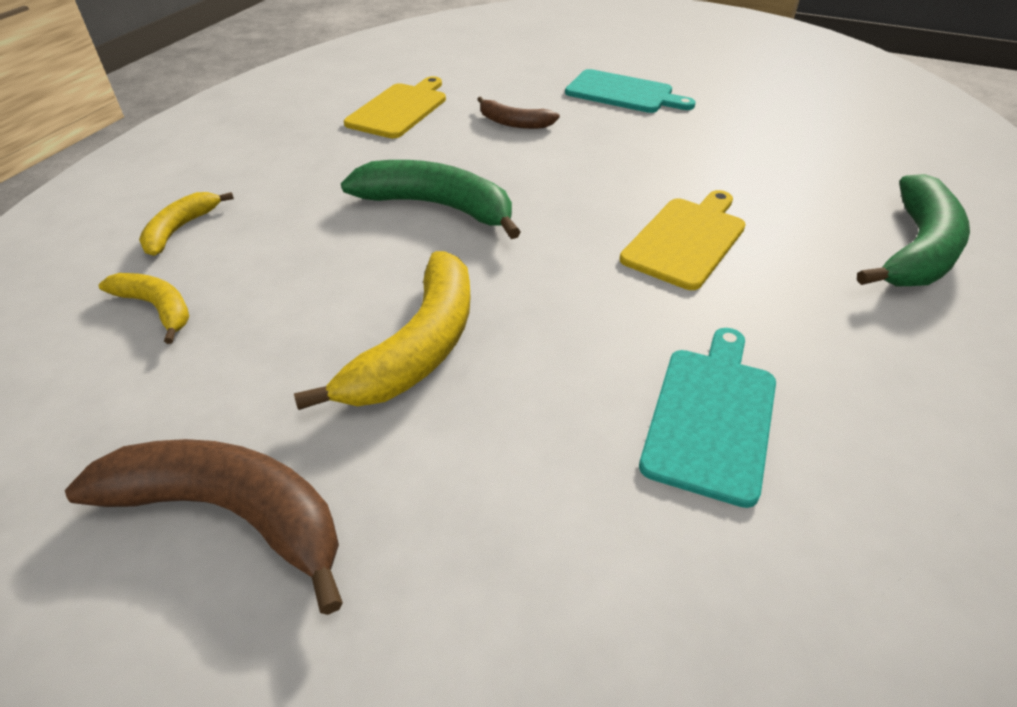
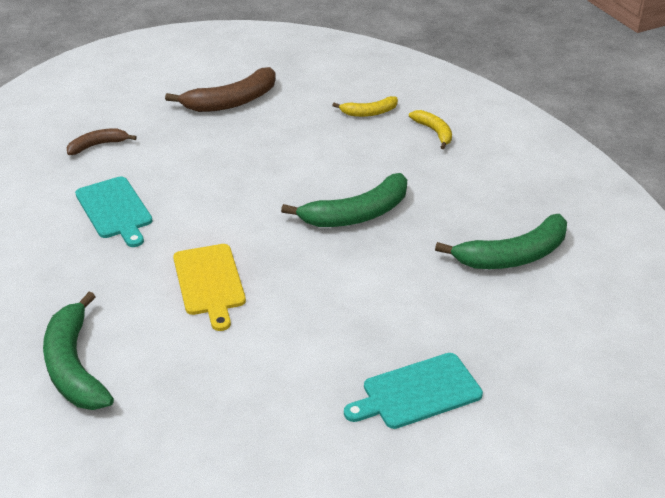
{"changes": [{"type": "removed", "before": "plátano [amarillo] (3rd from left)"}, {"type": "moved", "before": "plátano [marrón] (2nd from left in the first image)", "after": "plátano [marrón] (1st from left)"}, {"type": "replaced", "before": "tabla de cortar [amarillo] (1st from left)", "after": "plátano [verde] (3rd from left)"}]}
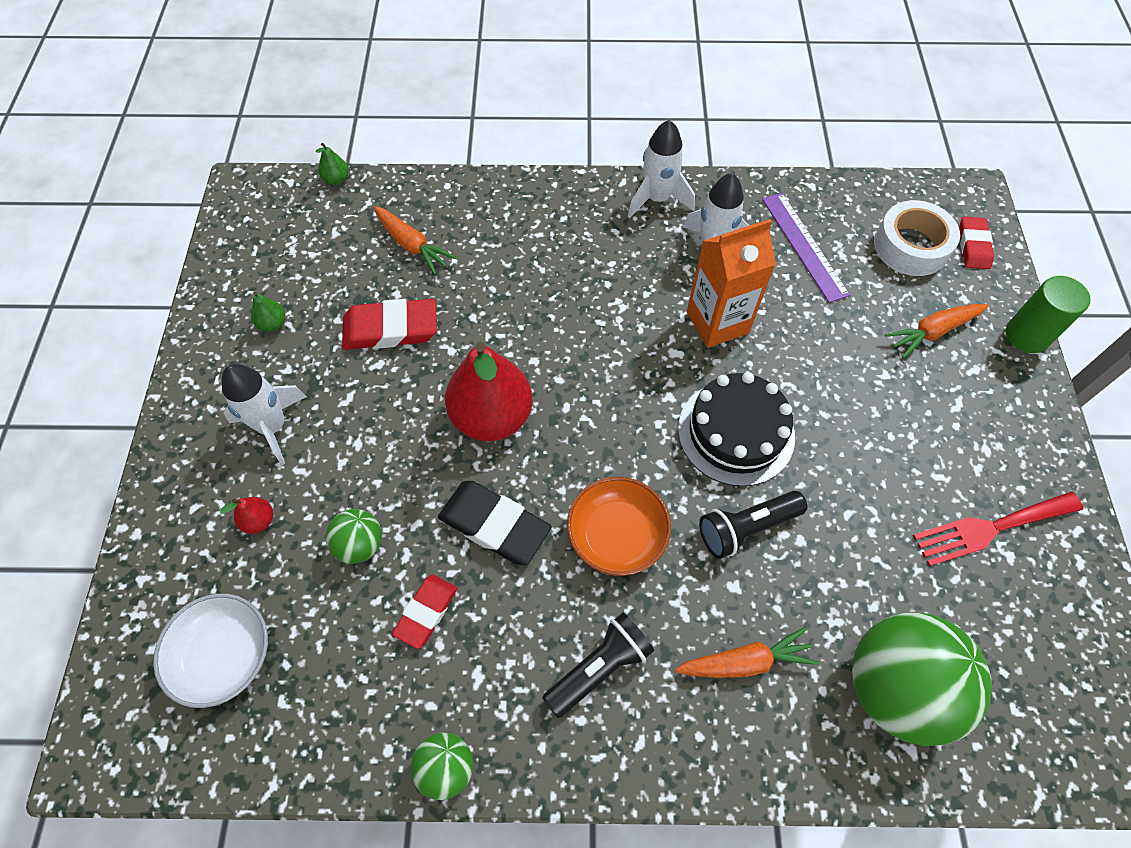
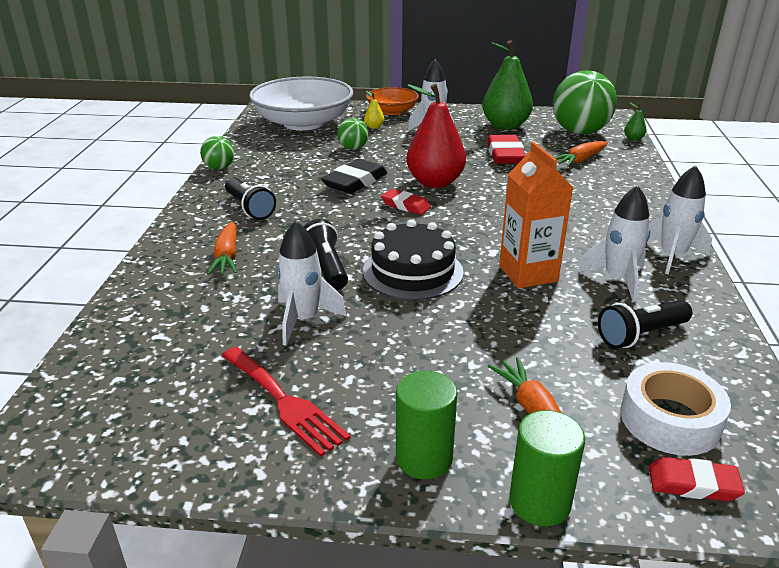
{"changes": [{"type": "added", "after": "cohete [blanco] (1st from left)"}, {"type": "added", "after": "cilindro [verde] (1st from left)"}, {"type": "moved", "before": "goma de borrar [rojo] (2nd from left in the first image)", "after": "goma de borrar [rojo] (1st from left)"}, {"type": "moved", "before": "cuenco [naranja]"}, {"type": "moved", "before": "pelota [verde] (3rd from left)"}, {"type": "replaced", "before": "regla [morado]", "after": "lámpara de mano [negro] (3rd from left)"}, {"type": "recoloured", "before": "pera [rojo] (1st from left)", "after": "pera [amarillo]"}, {"type": "turned", "before": "tenedor [rojo]", "turn": 150}, {"type": "resized", "before": "cuenco [blanco]", "scale": 1.86}, {"type": "resized", "before": "pera [verde] (1st from left)", "scale": 2.44}]}
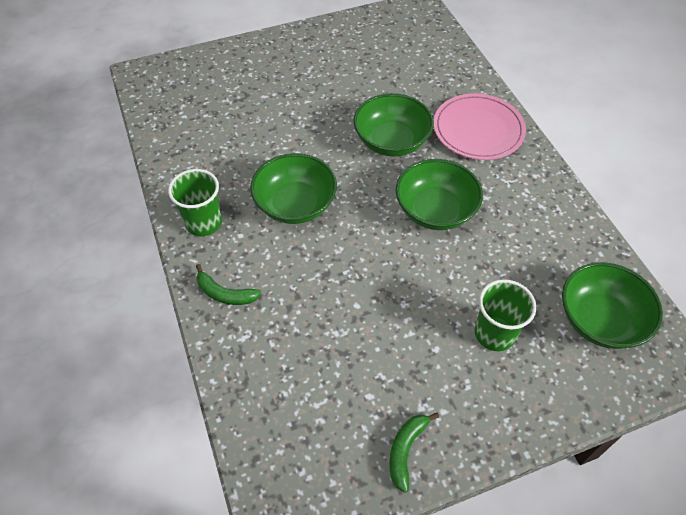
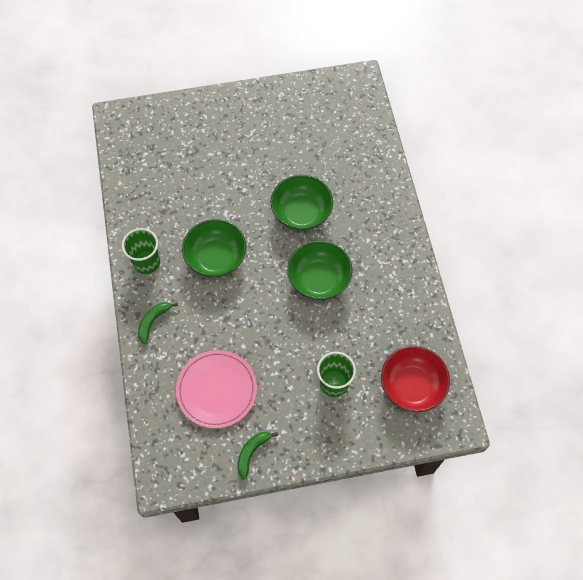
{"changes": [{"type": "moved", "before": "plato [rosa]"}, {"type": "recoloured", "before": "cuenco [verde] (4th from left)", "after": "cuenco [rojo]"}, {"type": "turned", "before": "plátano [verde] (1st from left)", "turn": 90}]}
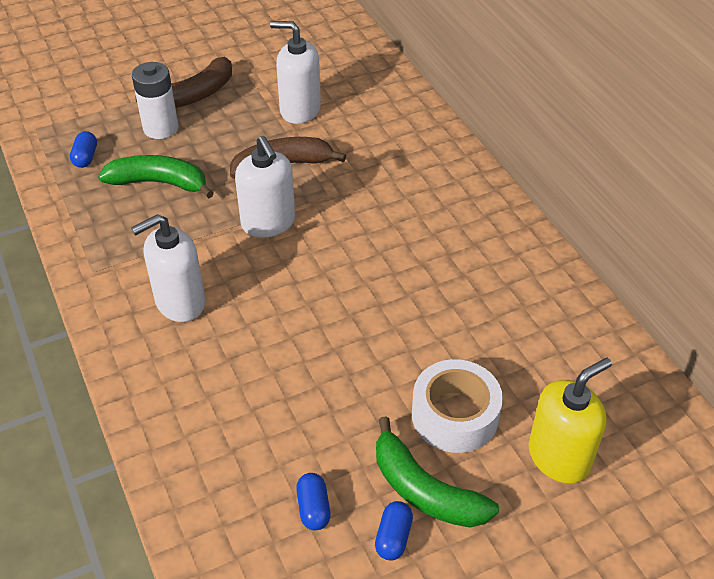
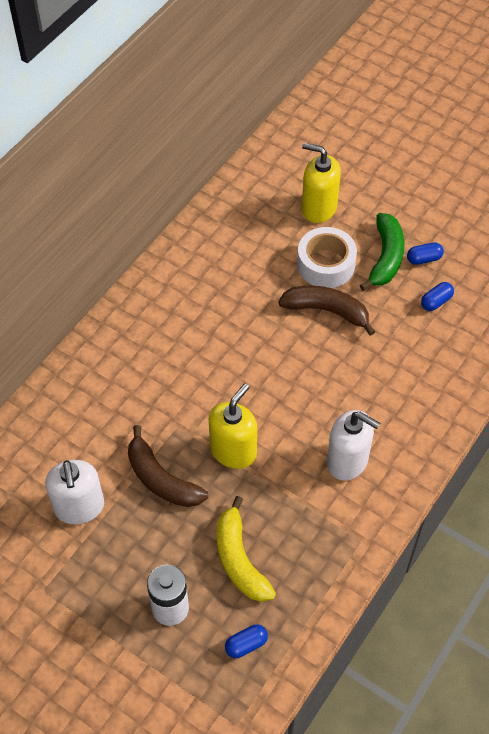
{"changes": [{"type": "moved", "before": "plátano [marrón] (1st from left in the first image)", "after": "plátano [marrón] (2nd from left)"}, {"type": "recoloured", "before": "plátano [verde] (1st from left)", "after": "plátano [amarillo]"}, {"type": "recoloured", "before": "dispensador de jabón [blanco] (2nd from left)", "after": "dispensador de jabón [amarillo] (1st from left)"}]}
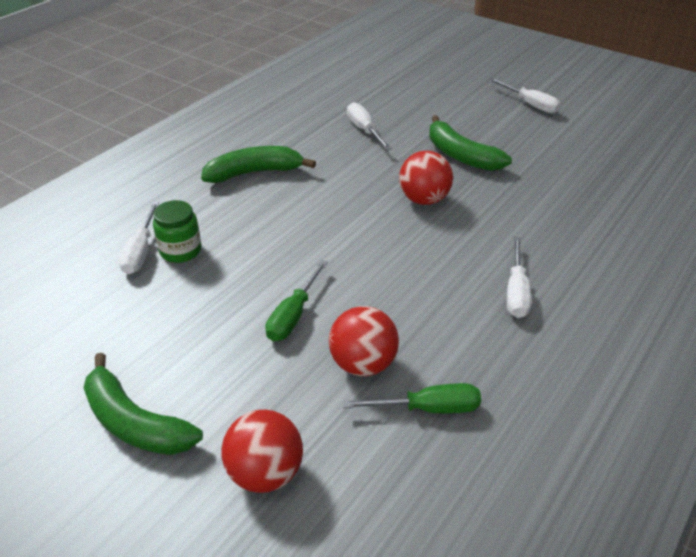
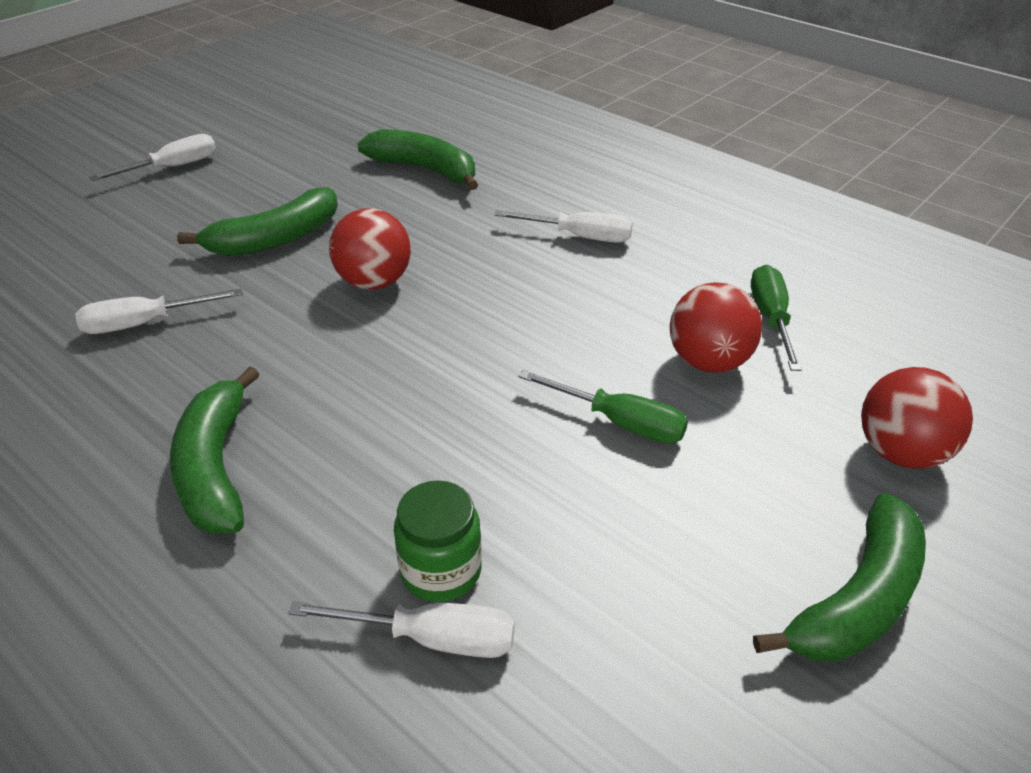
{"changes": [{"type": "added", "after": "plátano [verde] (3rd from left)"}]}
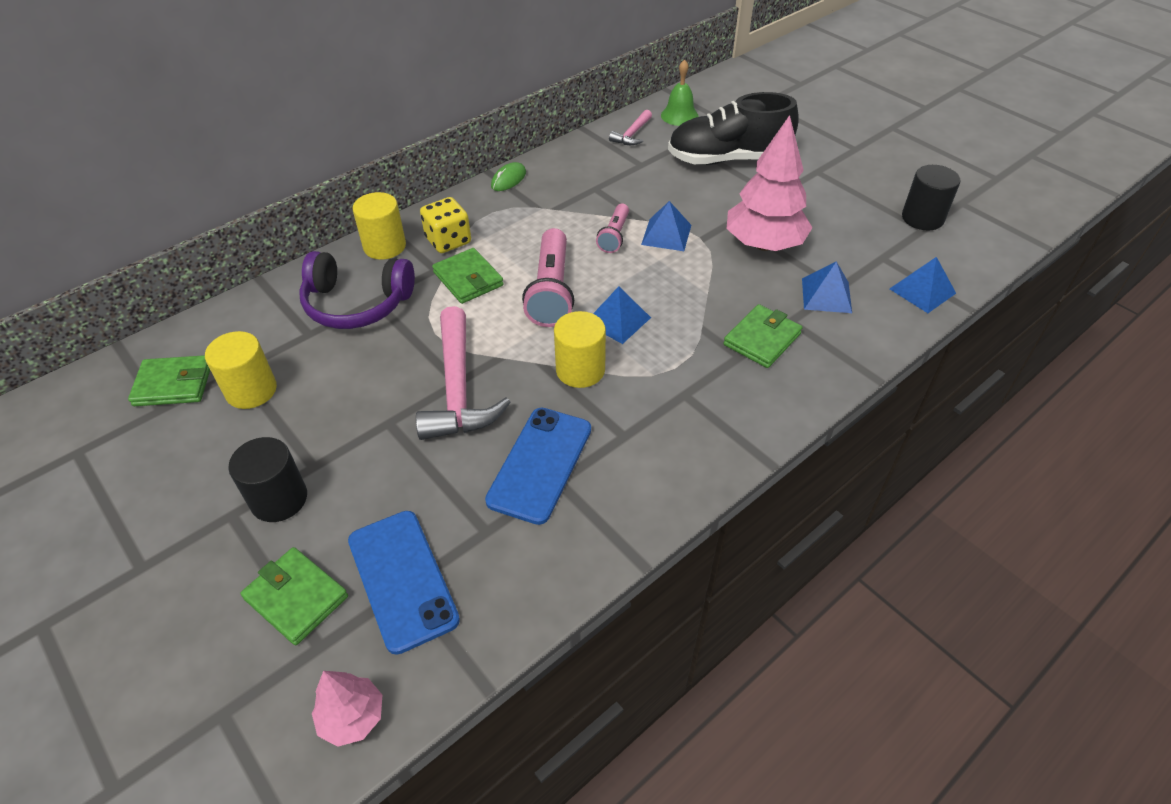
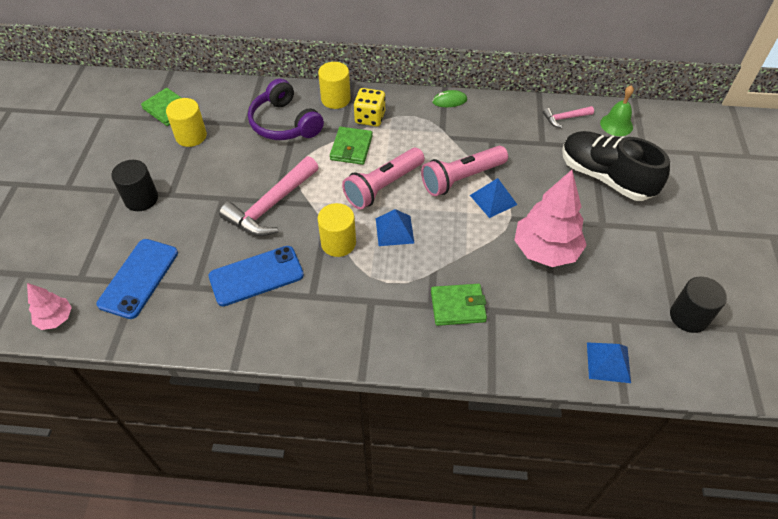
{"changes": [{"type": "removed", "before": "cartera [verde] (2nd from left)"}, {"type": "removed", "before": "pirámide [azul] (3rd from left)"}, {"type": "resized", "before": "lámpara de mano [rosa] (2nd from left)", "scale": 1.75}]}
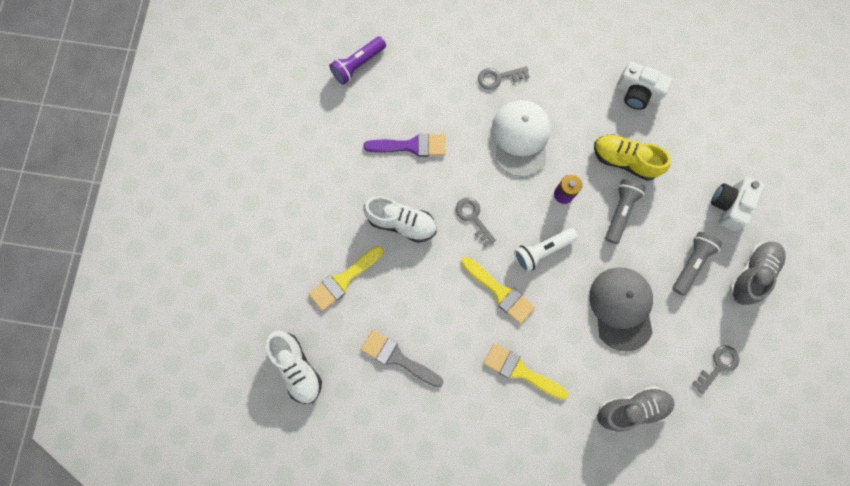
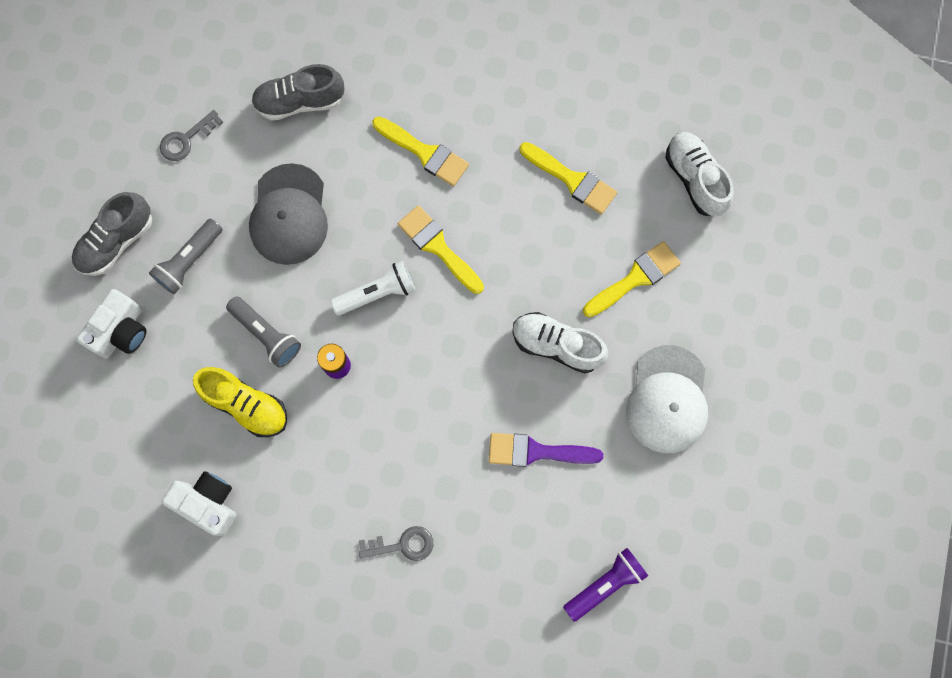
{"changes": [{"type": "removed", "before": "llave [gris] (1st from left)"}, {"type": "moved", "before": "gorra [blanco]"}, {"type": "recoloured", "before": "pincel [gris]", "after": "pincel [amarillo] (3rd from left)"}, {"type": "turned", "before": "lámpara de mano [gris] (1st from left in the first image)", "turn": -75}]}
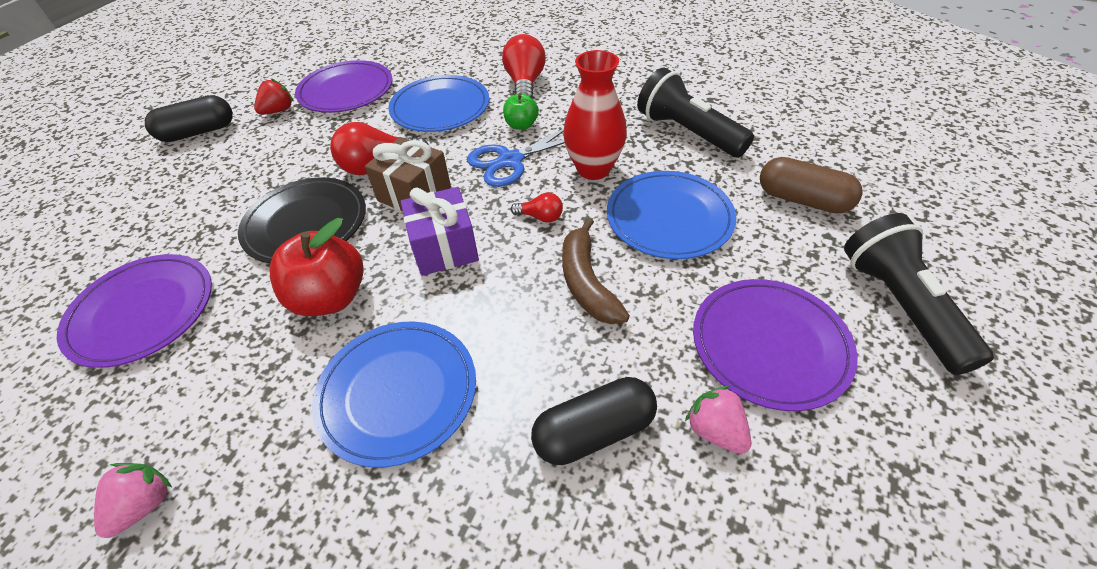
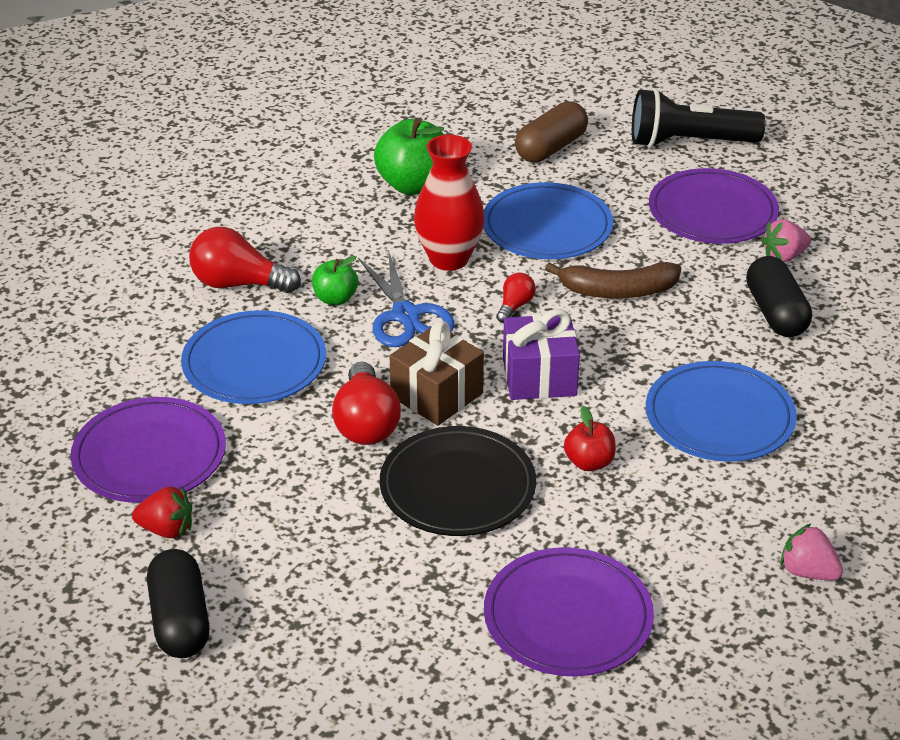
{"changes": [{"type": "replaced", "before": "lámpara de mano [negro] (1st from left)", "after": "manzana [verde] (2nd from left)"}, {"type": "turned", "before": "fresa [rojo]", "turn": 135}, {"type": "resized", "before": "manzana [rojo]", "scale": 0.56}]}
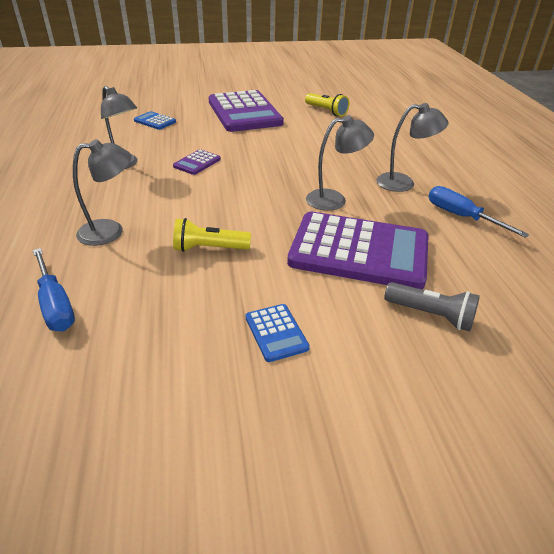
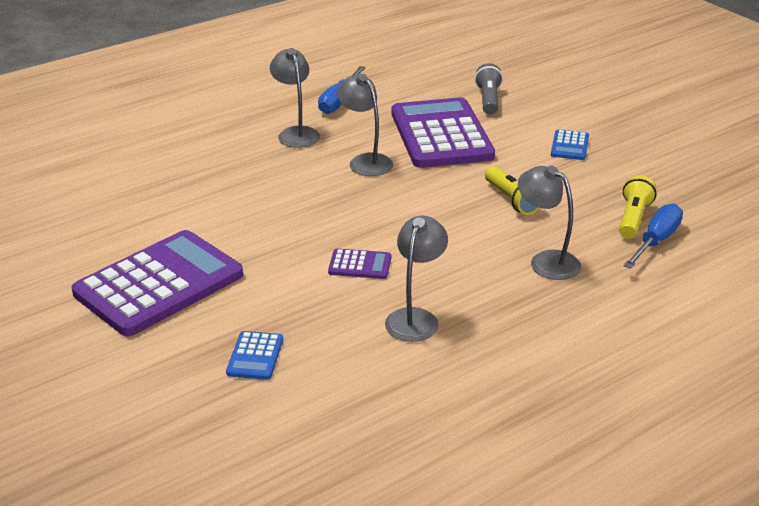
{"changes": [{"type": "moved", "before": "lámpara de mano [amarillo] (2nd from left)"}, {"type": "turned", "before": "calculadora [azul] (2nd from left)", "turn": 150}]}
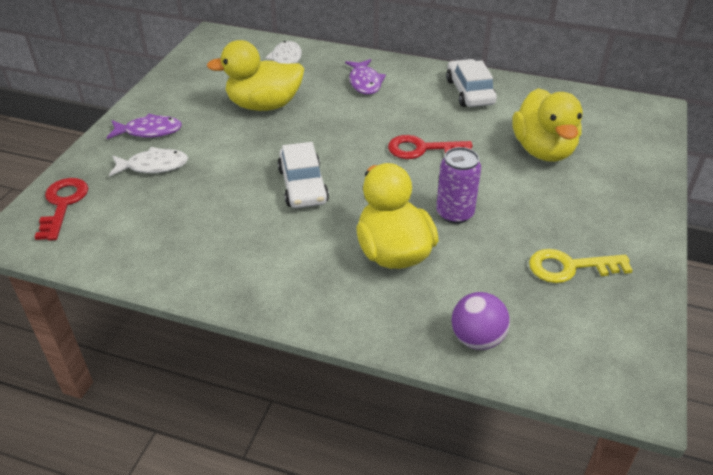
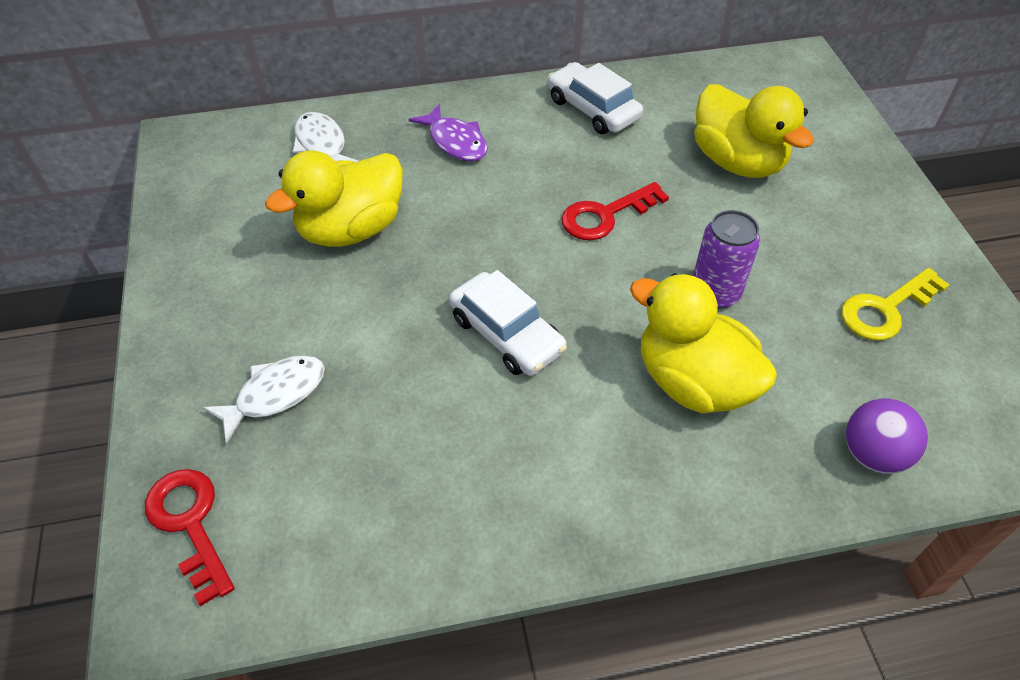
{"changes": [{"type": "removed", "before": "pez [morado] (1st from left)"}]}
